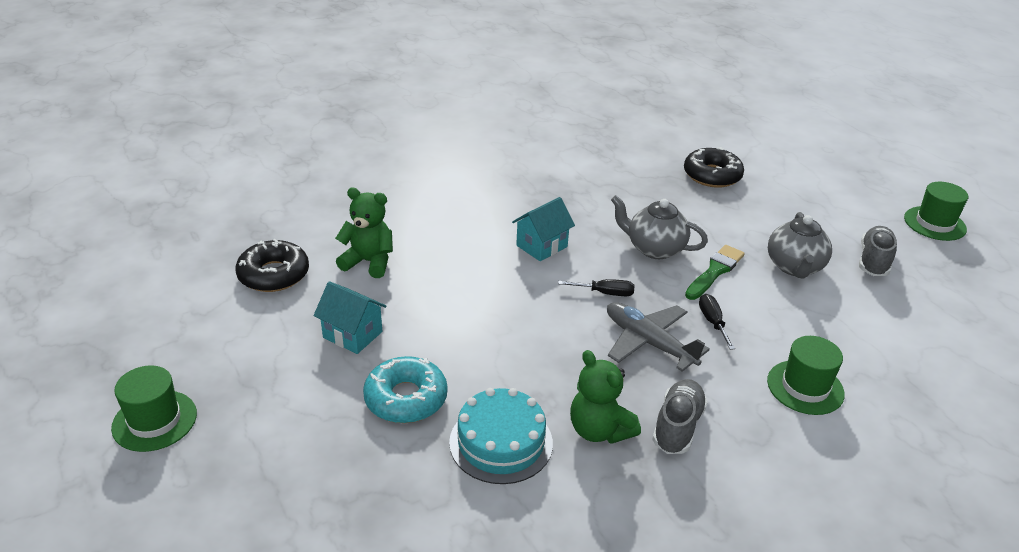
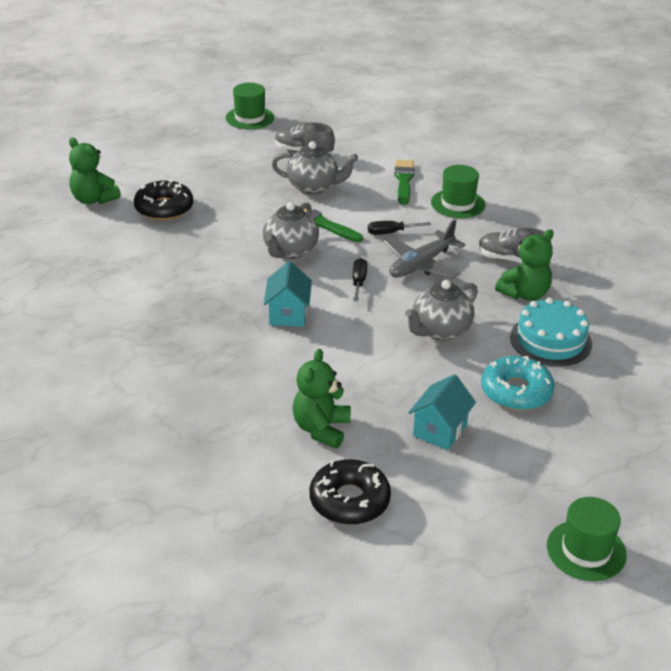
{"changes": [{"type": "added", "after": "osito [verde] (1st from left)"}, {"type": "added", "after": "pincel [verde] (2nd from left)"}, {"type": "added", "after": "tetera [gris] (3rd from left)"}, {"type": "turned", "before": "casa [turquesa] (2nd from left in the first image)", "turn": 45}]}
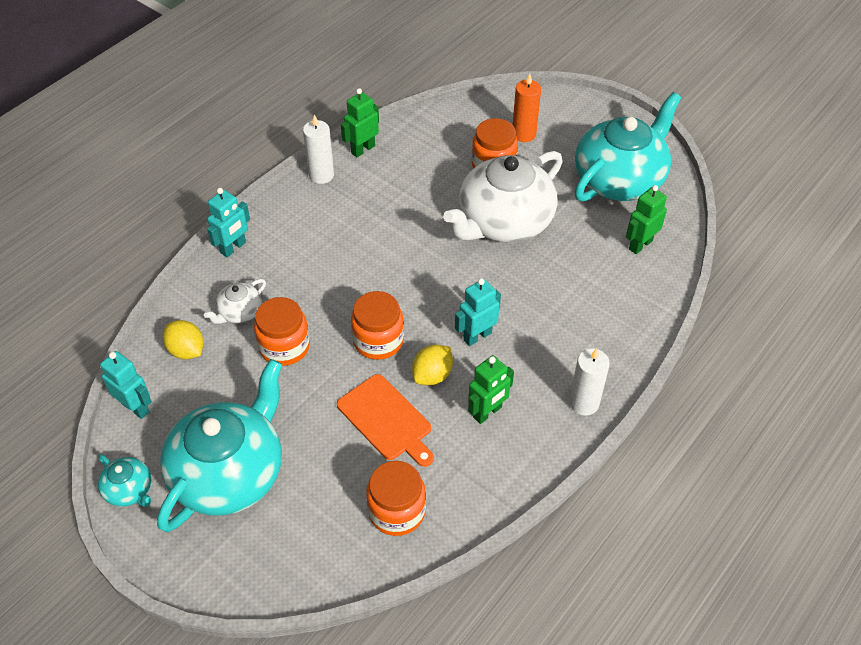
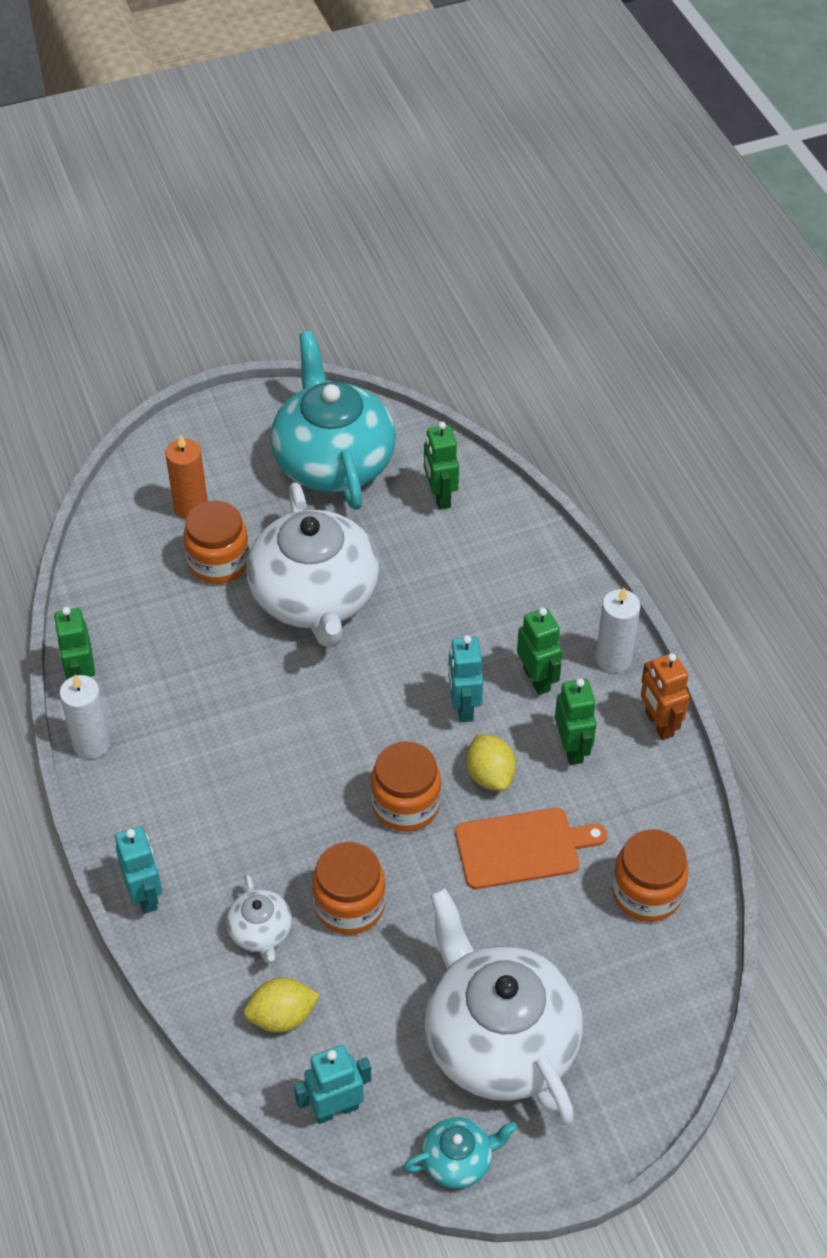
{"changes": [{"type": "added", "after": "robot [verde] (3rd from left)"}, {"type": "added", "after": "robot [naranja]"}, {"type": "recoloured", "before": "tetera [turquesa] (2nd from left)", "after": "tetera [blanco] (3rd from left)"}]}
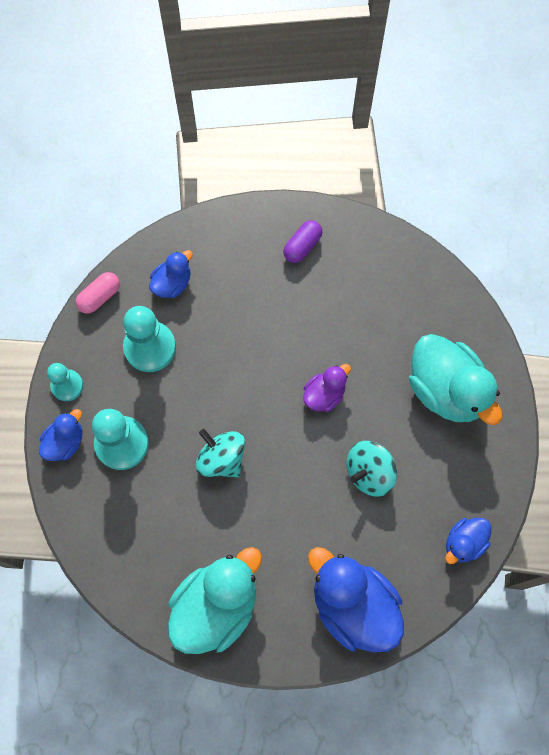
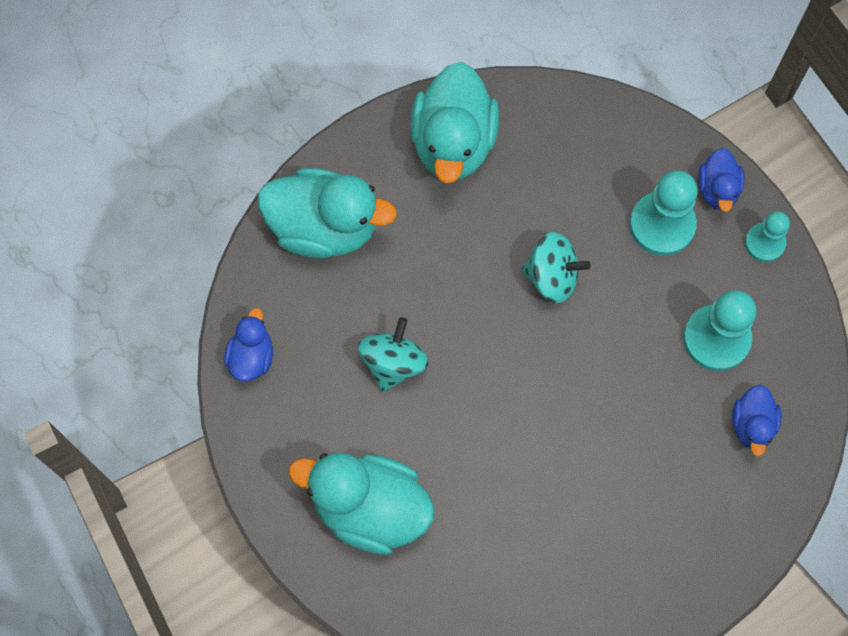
{"changes": [{"type": "removed", "before": "cápsula [rosa]"}, {"type": "removed", "before": "cápsula [morado]"}, {"type": "removed", "before": "pato [morado]"}, {"type": "recoloured", "before": "pato [azul] (3rd from left)", "after": "pato [turquesa] (1st from left)"}]}
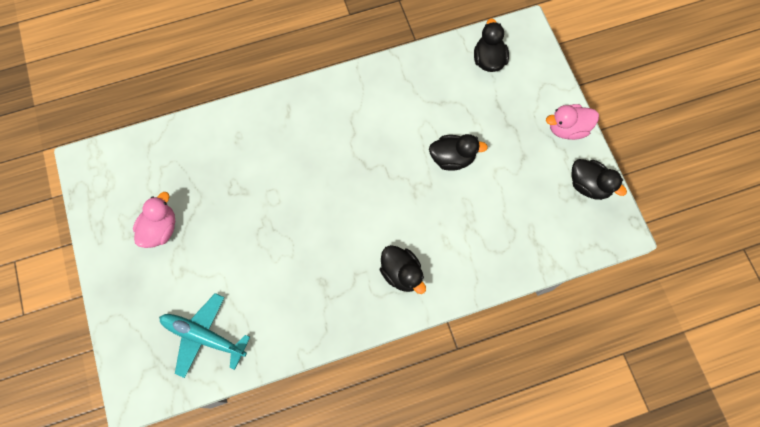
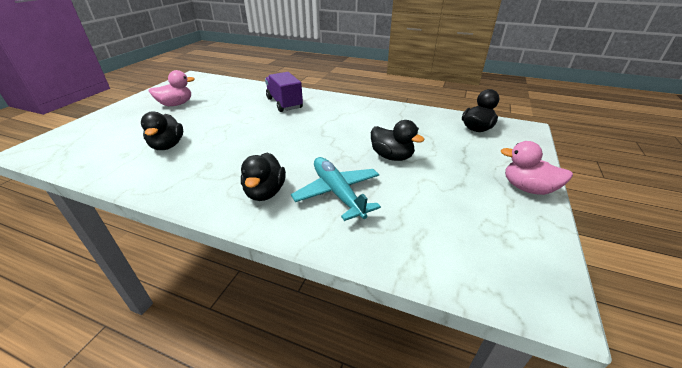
{"changes": [{"type": "added", "after": "camión [morado]"}, {"type": "moved", "before": "avión [turquesa]"}, {"type": "moved", "before": "pato [negro] (4th from left in the first image)", "after": "pato [negro] (1st from left)"}]}
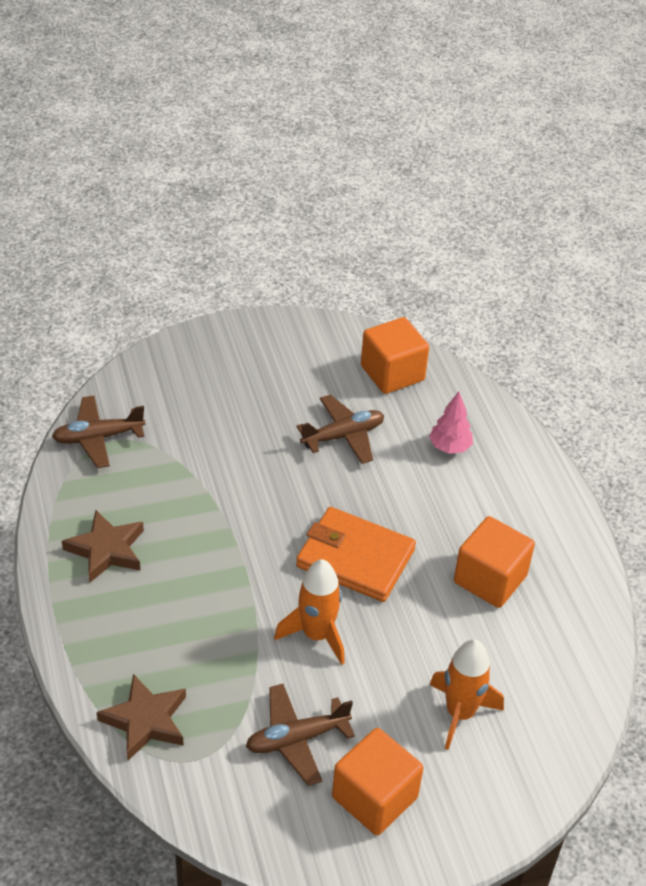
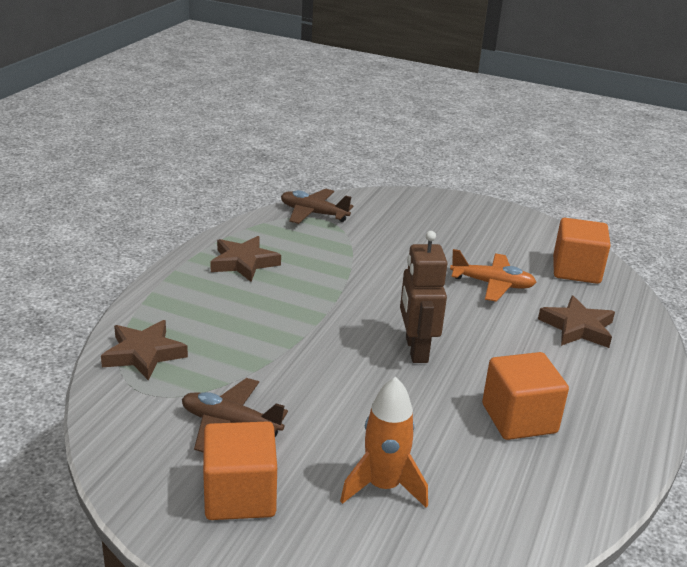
{"changes": [{"type": "removed", "before": "cohete [naranja] (1st from left)"}, {"type": "replaced", "before": "cartera [naranja]", "after": "robot [marrón]"}, {"type": "replaced", "before": "árbol [rosa]", "after": "estrella [marrón] (3rd from left)"}, {"type": "recoloured", "before": "avión [marrón] (3rd from left)", "after": "avión [naranja]"}]}
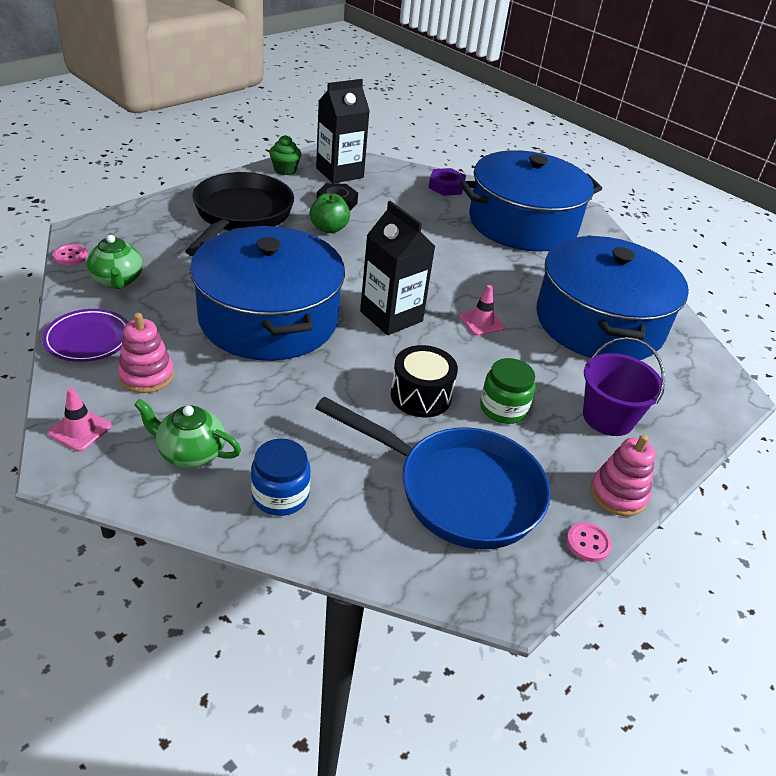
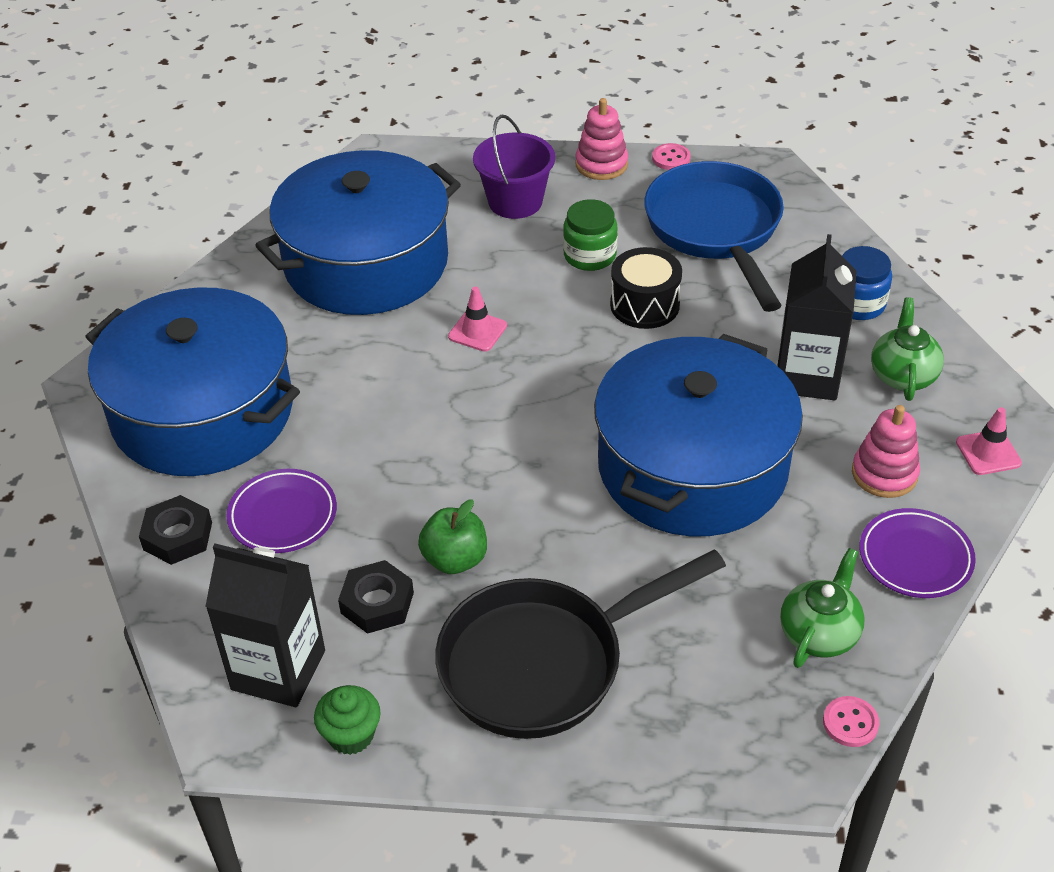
{"changes": [{"type": "added", "after": "plato [morado] (1st from left)"}, {"type": "moved", "before": "cartón de leche [negro] (2nd from left)"}, {"type": "recoloured", "before": "tuerca [morado]", "after": "tuerca [negro] (1st from left)"}, {"type": "turned", "before": "tetera [verde] (2nd from left)", "turn": -150}]}
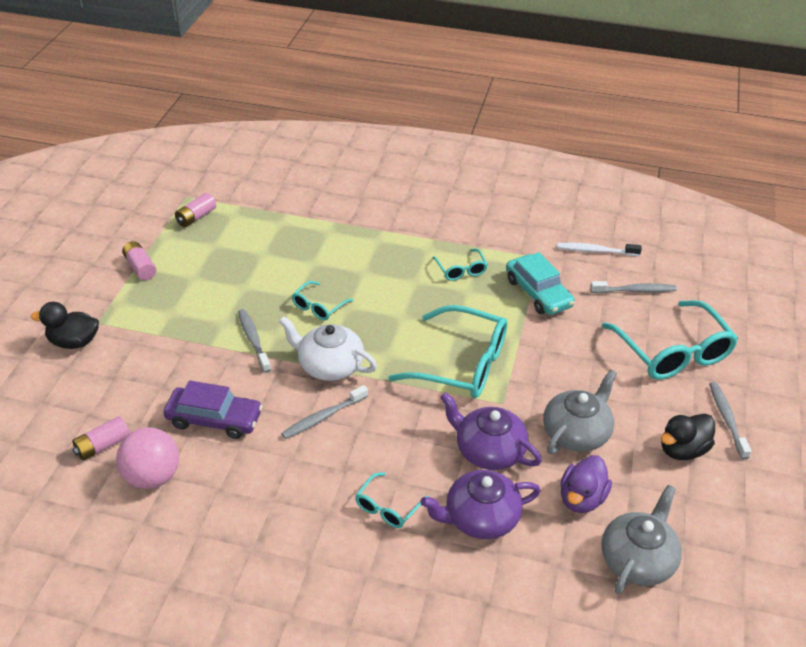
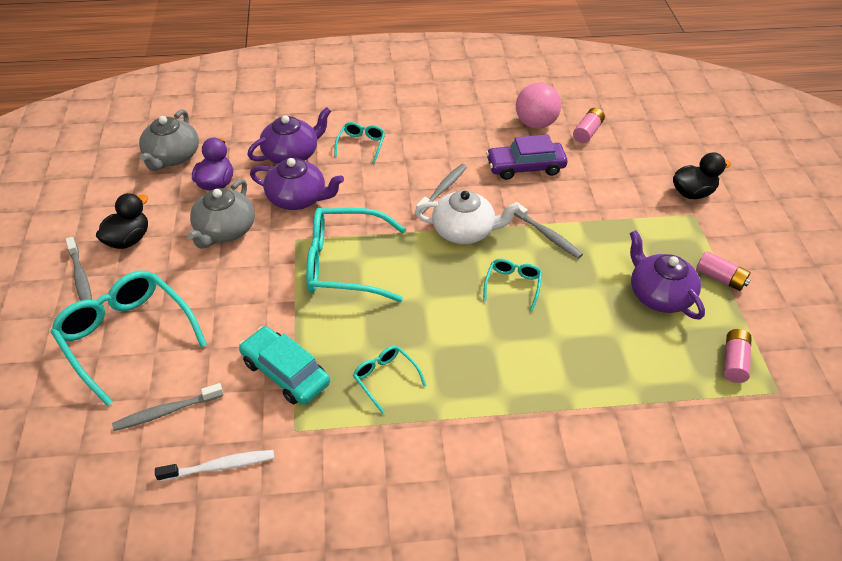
{"changes": [{"type": "added", "after": "tetera [morado] (3rd from left)"}]}
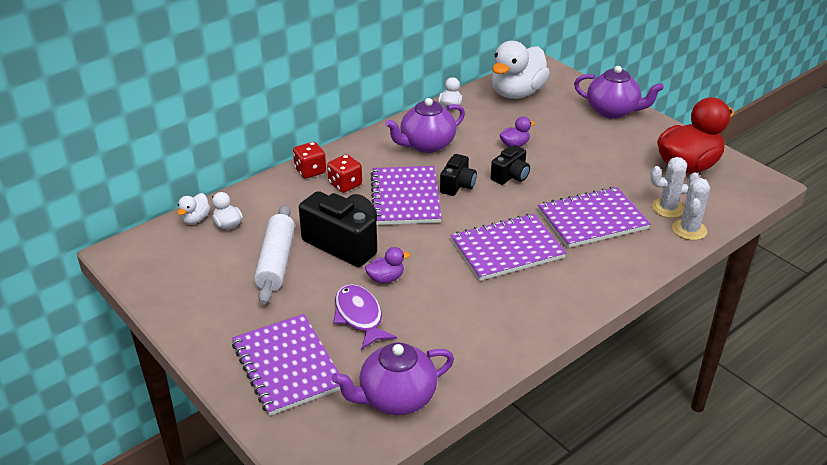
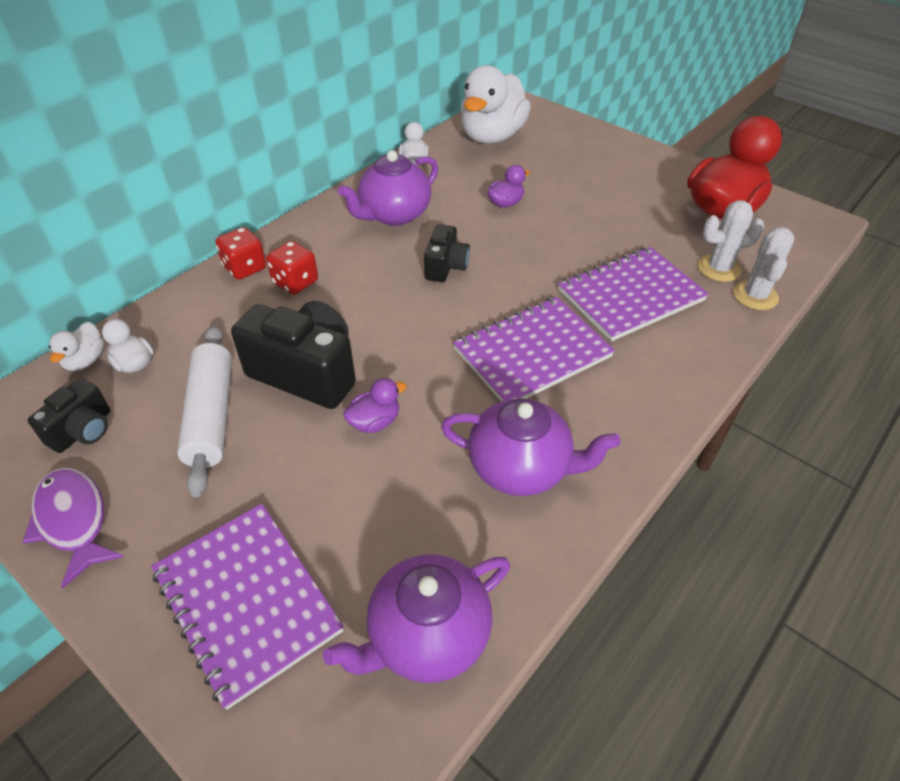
{"changes": [{"type": "removed", "before": "cuaderno [morado] (2nd from left)"}, {"type": "moved", "before": "pez [morado]"}, {"type": "moved", "before": "cámara [negro] (3rd from left in the first image)", "after": "cámara [negro] (1st from left)"}, {"type": "moved", "before": "tetera [morado] (3rd from left)"}]}
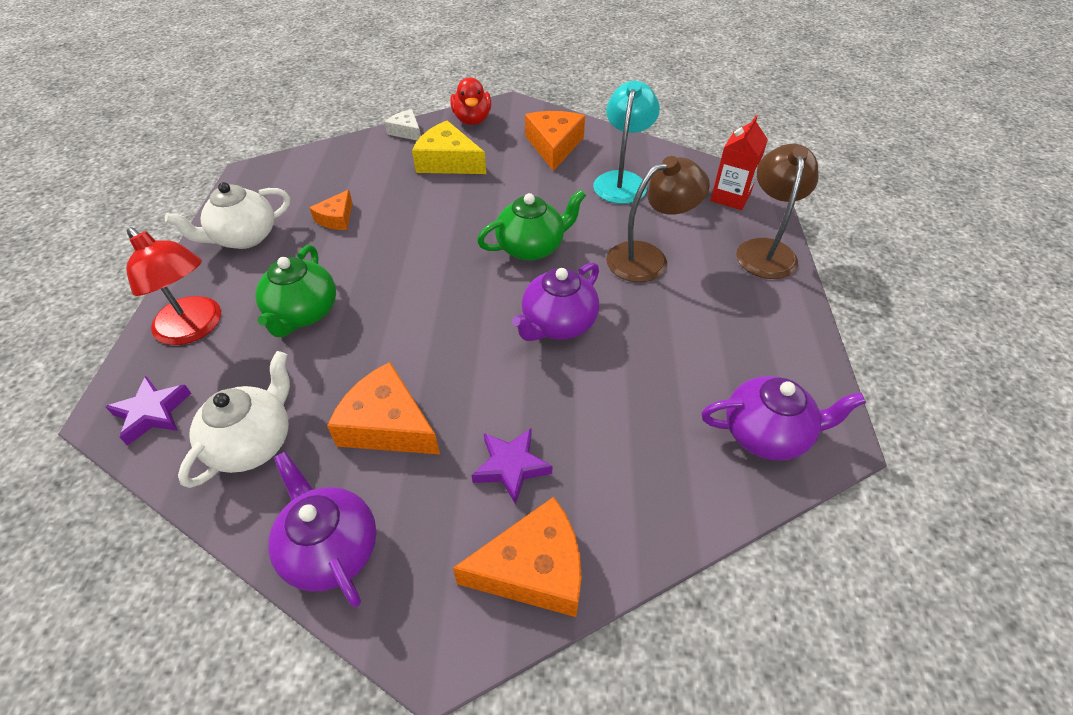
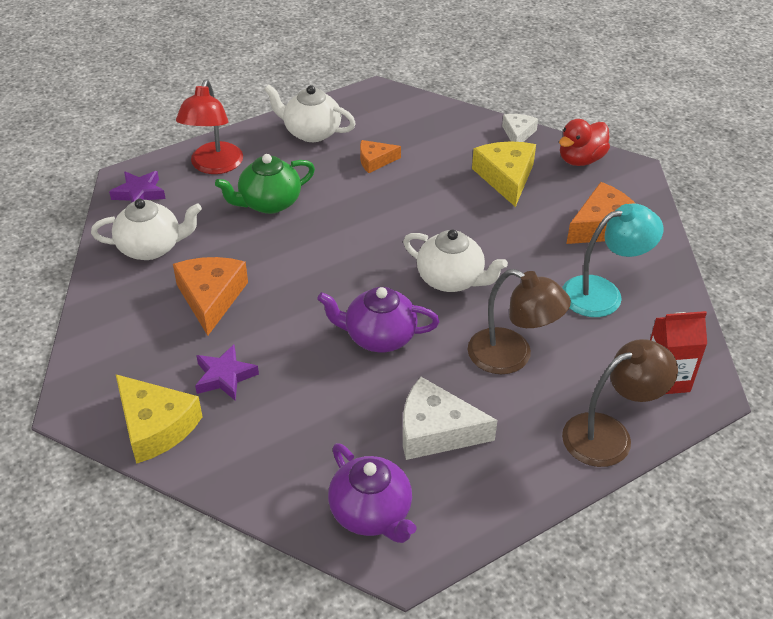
{"changes": [{"type": "removed", "before": "tetera [morado] (1st from left)"}, {"type": "added", "after": "queso [blanco] (1st from left)"}, {"type": "recoloured", "before": "queso [naranja] (3rd from left)", "after": "queso [amarillo] (1st from left)"}, {"type": "recoloured", "before": "tetera [verde] (2nd from left)", "after": "tetera [blanco] (3rd from left)"}]}
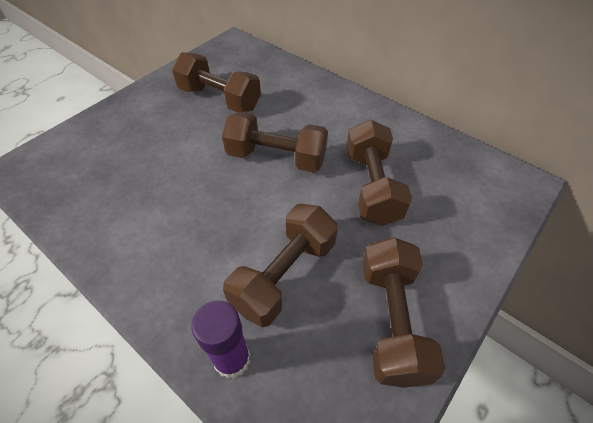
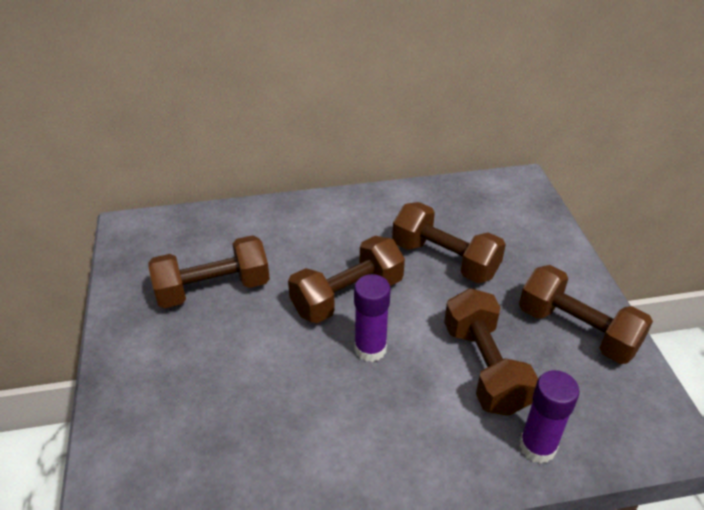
{"changes": [{"type": "added", "after": "barra de pegamento [morado] (1st from left)"}]}
